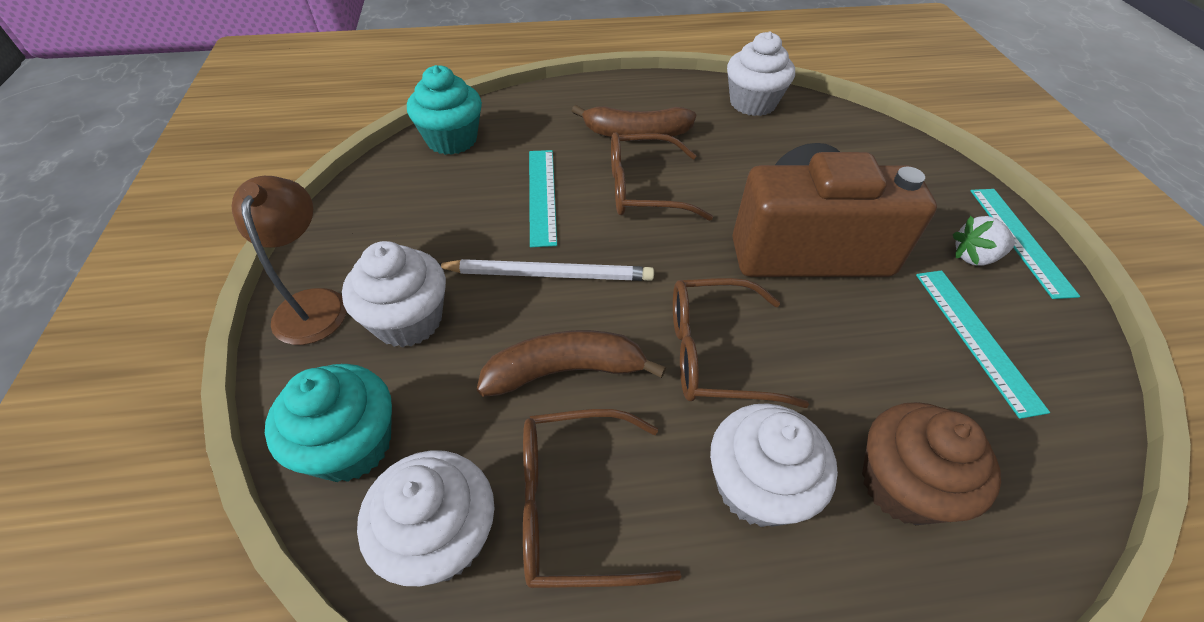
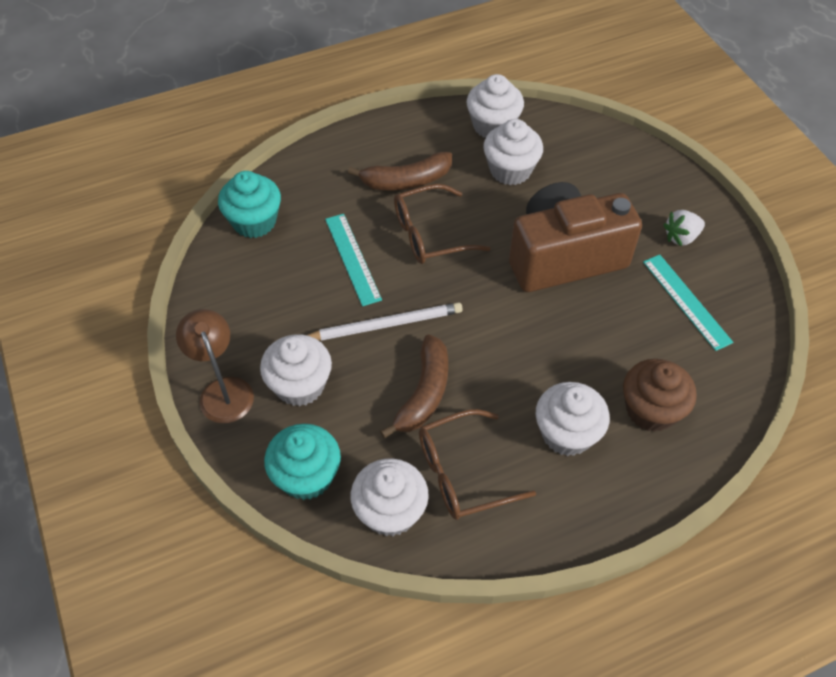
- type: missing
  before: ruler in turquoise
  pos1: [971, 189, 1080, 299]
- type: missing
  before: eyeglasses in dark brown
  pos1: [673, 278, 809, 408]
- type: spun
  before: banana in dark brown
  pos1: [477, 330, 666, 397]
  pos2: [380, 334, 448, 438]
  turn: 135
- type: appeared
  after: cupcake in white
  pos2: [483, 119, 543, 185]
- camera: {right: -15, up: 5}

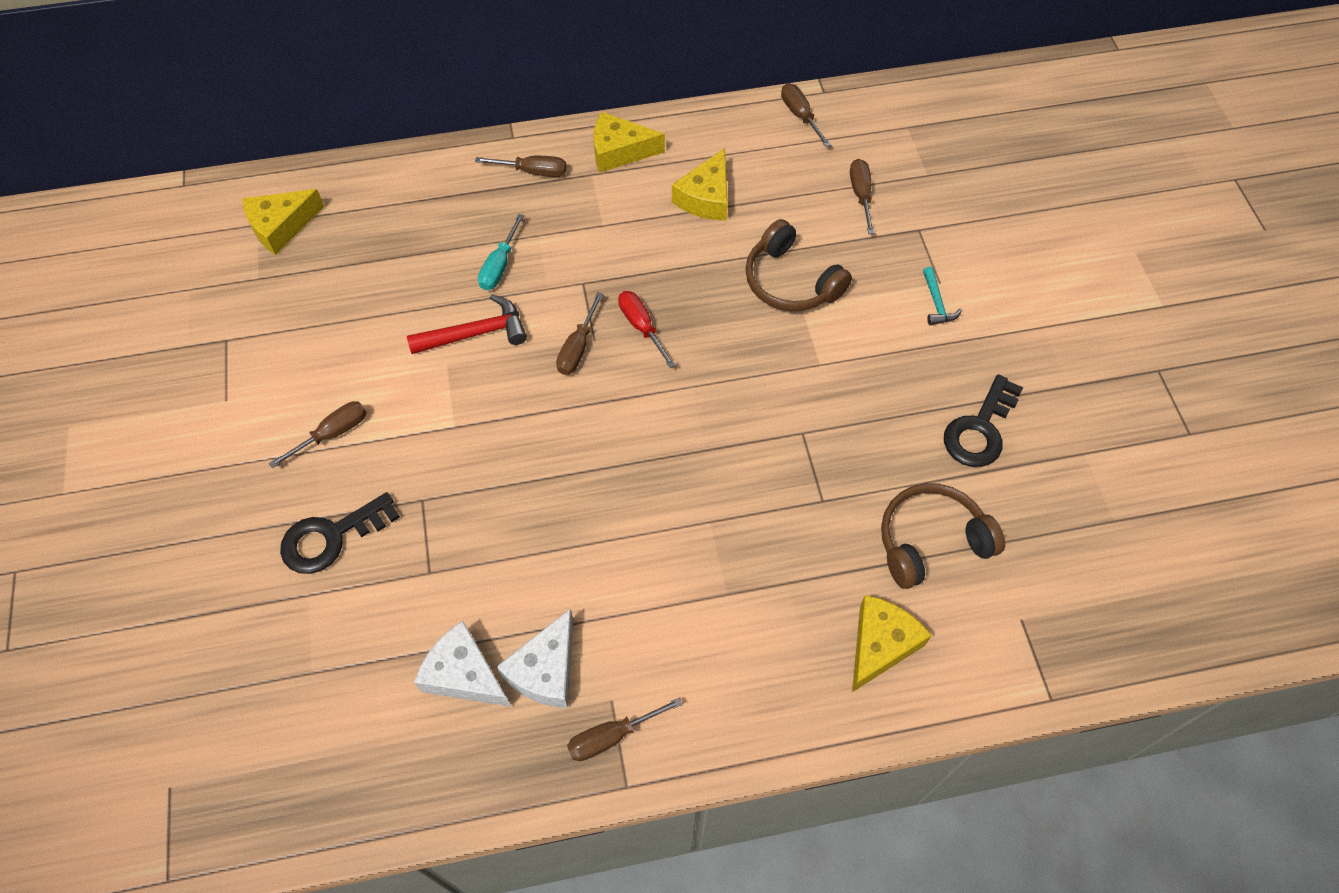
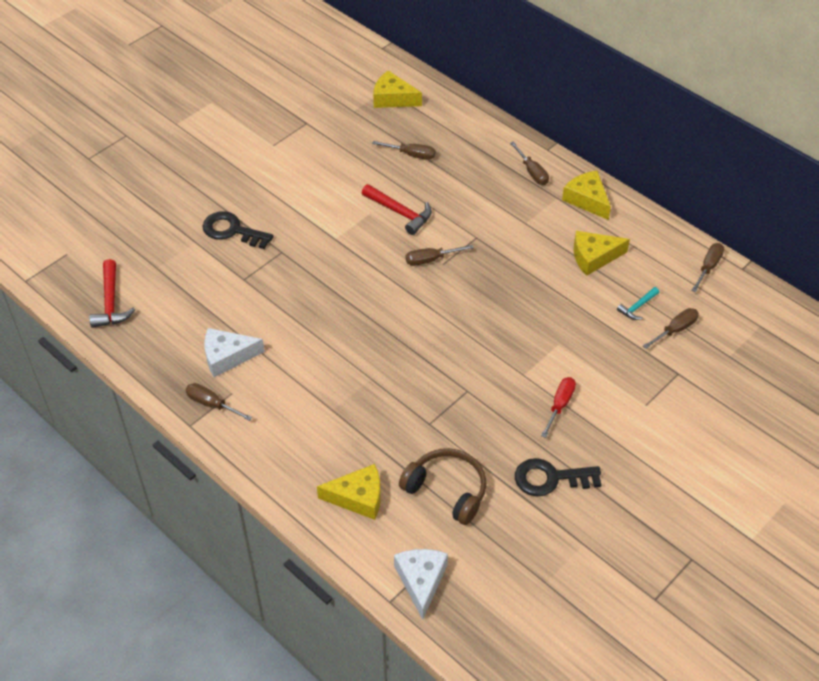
- type: missing
  before: screwdriver in turquoise
  pos1: [478, 214, 524, 290]
- type: missing
  before: over-ear headphones in dark brown
  pos1: [745, 219, 852, 311]
- type: relocated
  before: claw hammer in turquoise
  pos1: [923, 267, 962, 325]
  pos2: [617, 287, 659, 320]
- type: relocated
  before: screwdriver in red
  pos1: [618, 291, 676, 368]
  pos2: [541, 377, 576, 438]
- type: relocated
  before: screwdriver in dark brown
  pos1: [269, 401, 366, 469]
  pos2: [372, 141, 435, 160]
- type: relocated
  before: piece of cheese in white
  pos1: [414, 621, 511, 707]
  pos2: [394, 549, 448, 620]
- type: appeared
  after: claw hammer in red
  pos2: [89, 259, 135, 328]
- camera: {right: 55, up: -10}

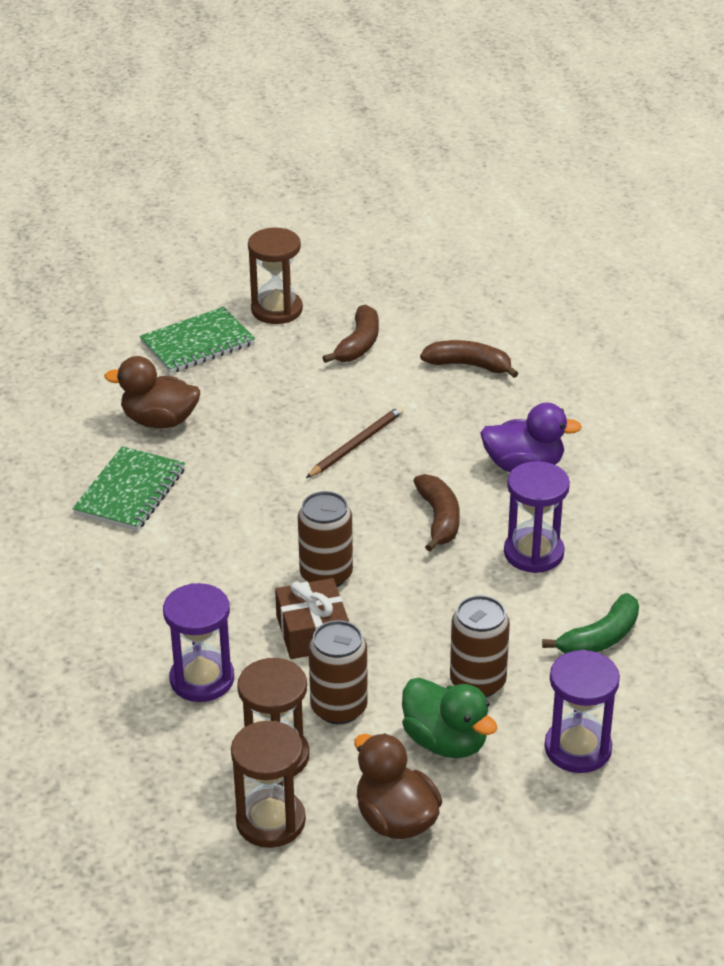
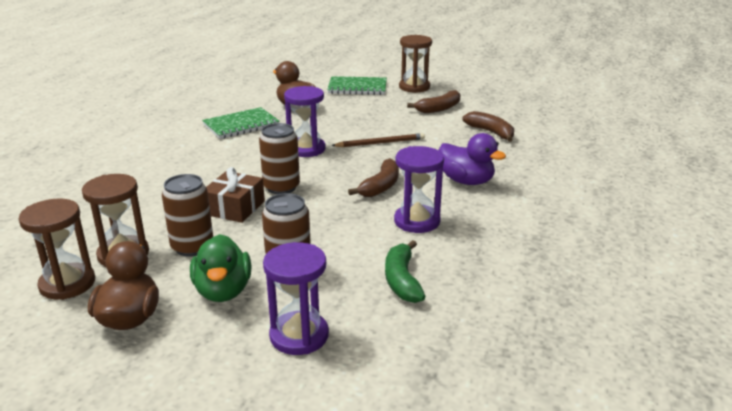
- type: relocated
  before: sandglass in purple
  pos1: [163, 583, 234, 702]
  pos2: [284, 86, 326, 157]
- type: spun
  before: banana in leaf-green
  pos1: [542, 593, 639, 653]
  pos2: [385, 240, 426, 303]
  turn: 90
- camera: {right: 35, up: -10}

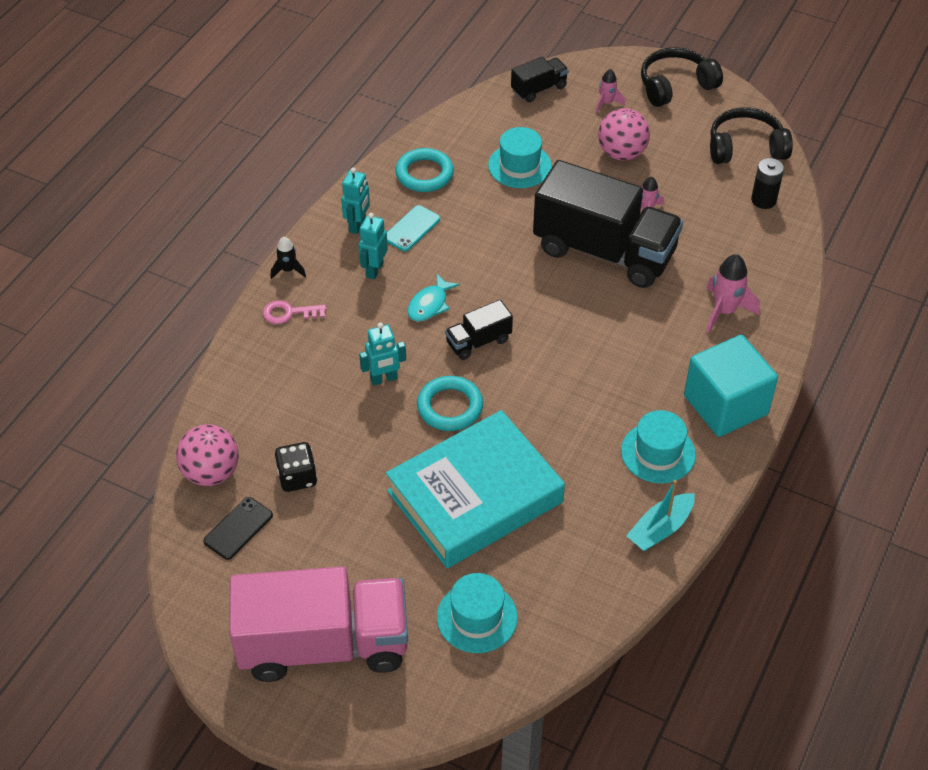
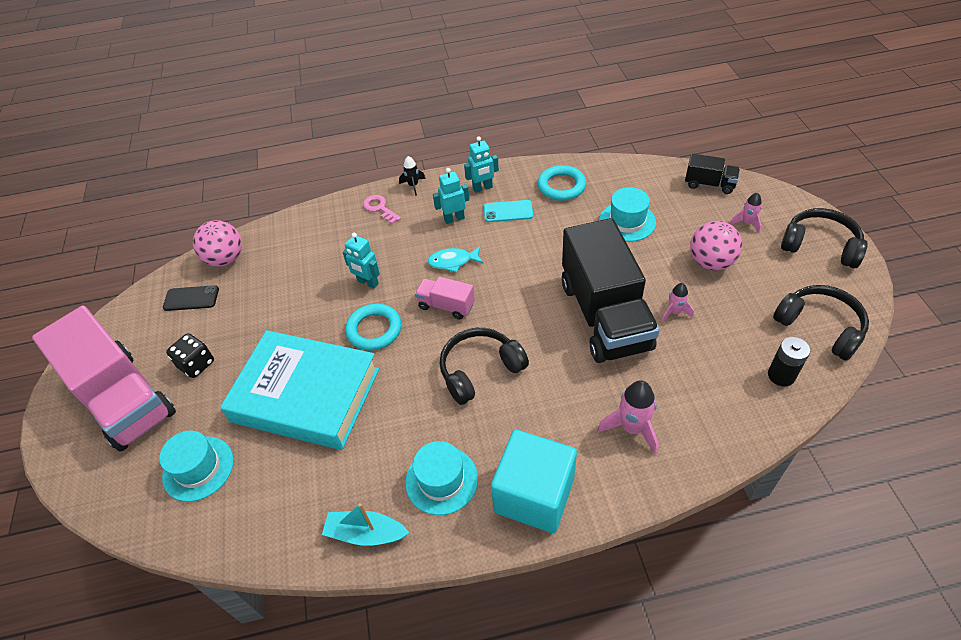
- type: colour
  before: toy truck in ebony
  after: toy truck in rose-pink
  pos1: [445, 300, 513, 360]
  pos2: [415, 277, 475, 320]
- type: relocated
  before: die in ebony
  pos1: [275, 442, 317, 492]
  pos2: [166, 333, 214, 378]
- type: appeared
  after: over-ear headphones in ebony
  pos2: [440, 328, 529, 405]
- camera: {right: 55, up: 0}

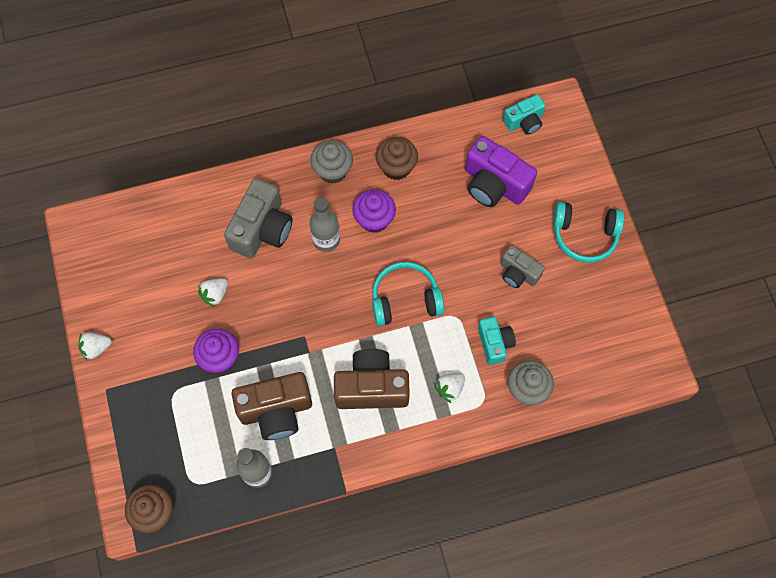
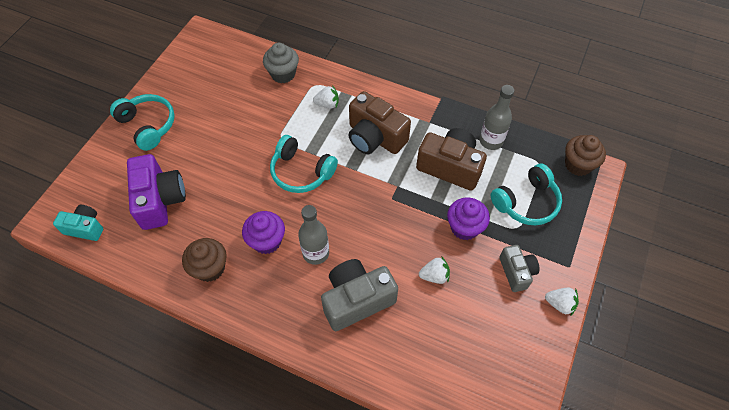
- type: missing
  before: cupcake in grey
  pos1: [310, 140, 353, 184]
- type: relocated
  before: compact camera in grey
  pos1: [500, 245, 545, 288]
  pos2: [499, 245, 540, 292]
- type: missing
  before: compact camera in turquoise
  pos1: [478, 317, 516, 365]
- type: appeared
  after: over-ear headphones in turquoise
  pos2: [491, 164, 562, 225]
- camera: {right: -140, up: -10}

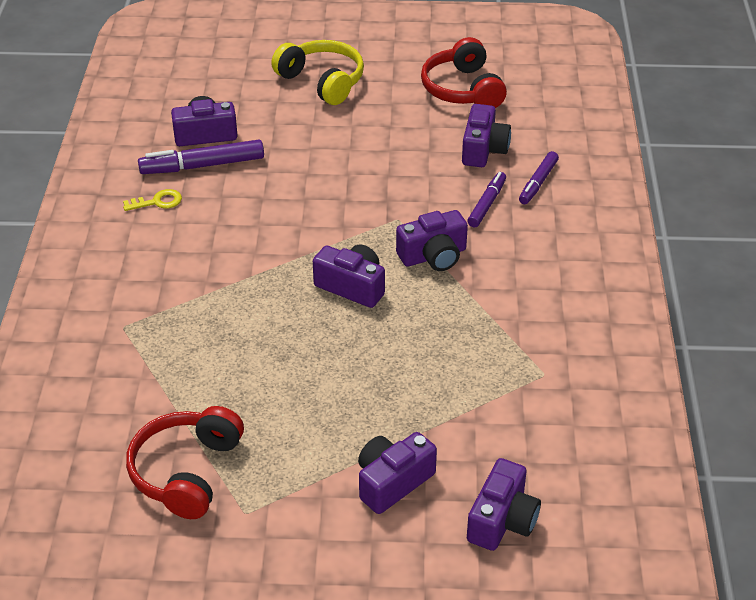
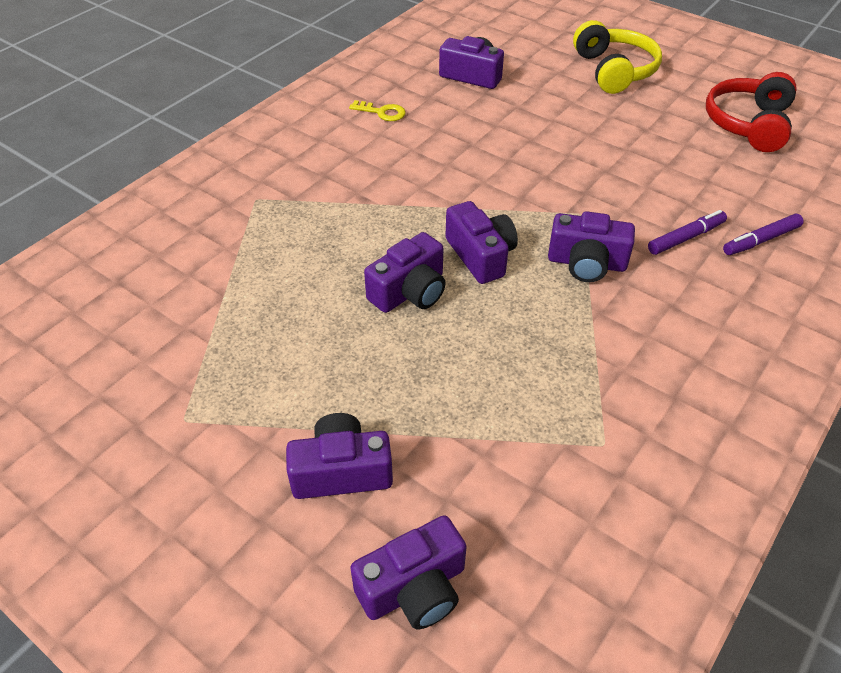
- type: relocated
  before: compact camera in purple
  pos1: [462, 104, 511, 167]
  pos2: [364, 232, 446, 313]
- type: missing
  before: marker pen in purple
  pos1: [138, 140, 264, 174]
- type: missing
  before: over-ear headphones in red
  pos1: [126, 406, 244, 519]
- camera: {right: 35, up: 5}

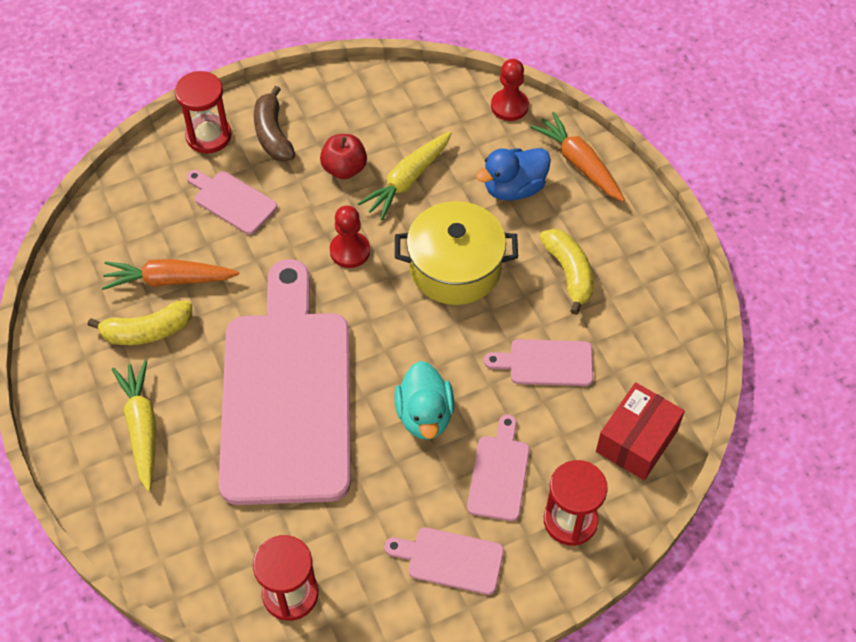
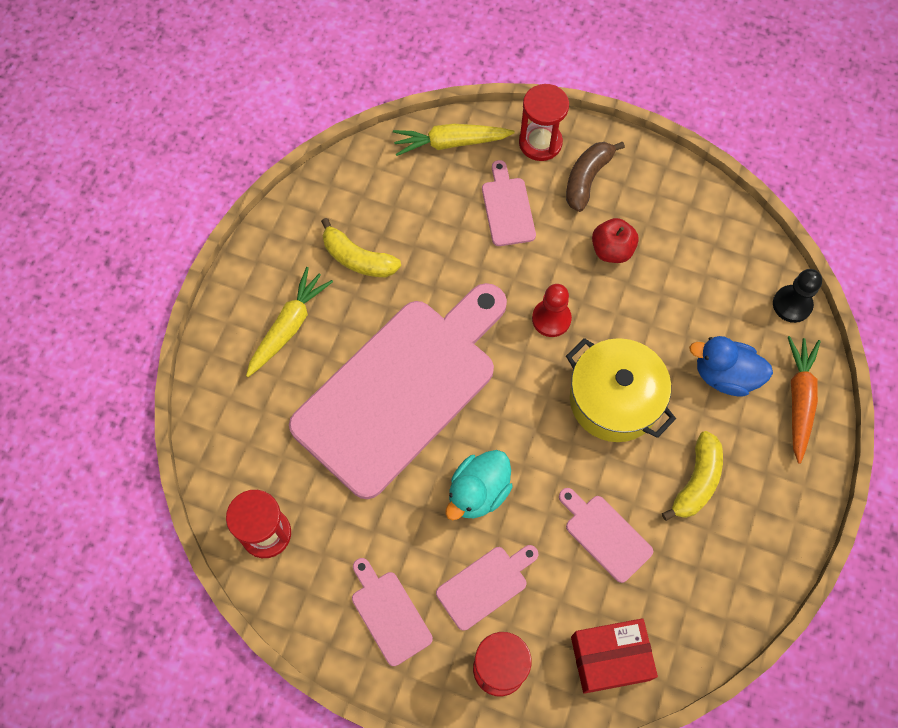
- type: colour
  before: pawn in red
  after: pawn in ebony
  pos1: [491, 59, 529, 121]
  pos2: [773, 269, 822, 323]
- type: relocated
  before: carrot in bright yellow
  pos1: [357, 131, 452, 220]
  pos2: [393, 124, 515, 156]
- type: missing
  before: carrot in bright orange
  pos1: [102, 259, 239, 290]
- camera: {right: 45, up: 10}

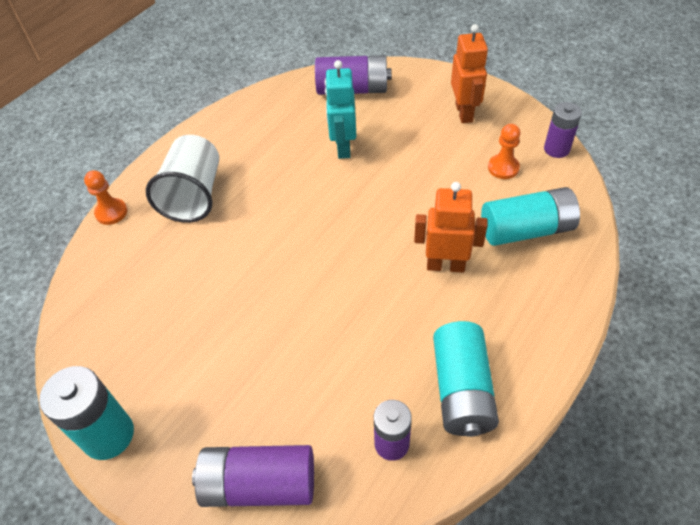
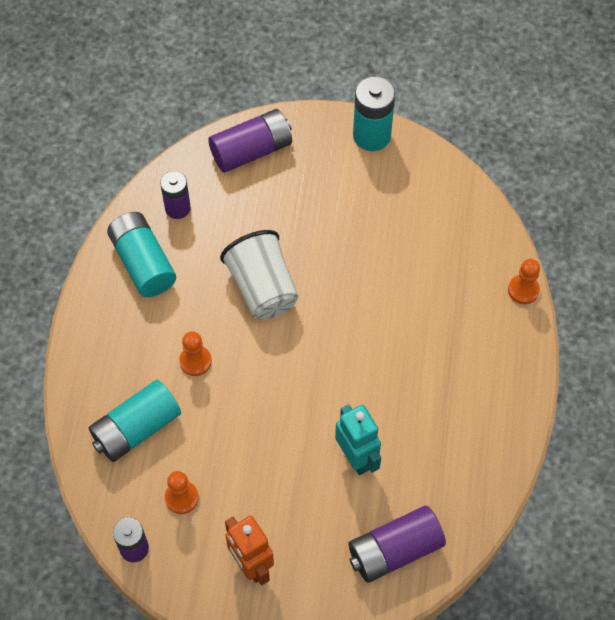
- type: relocated
  before: cup in white
  pos1: [146, 135, 219, 223]
  pos2: [220, 230, 298, 319]
- type: exchanged
  before: toy robot in bright orange
  after: pawn in bright orange
  pos1: [414, 182, 488, 272]
  pos2: [179, 331, 212, 376]
- camera: {right: 150, up: 10}

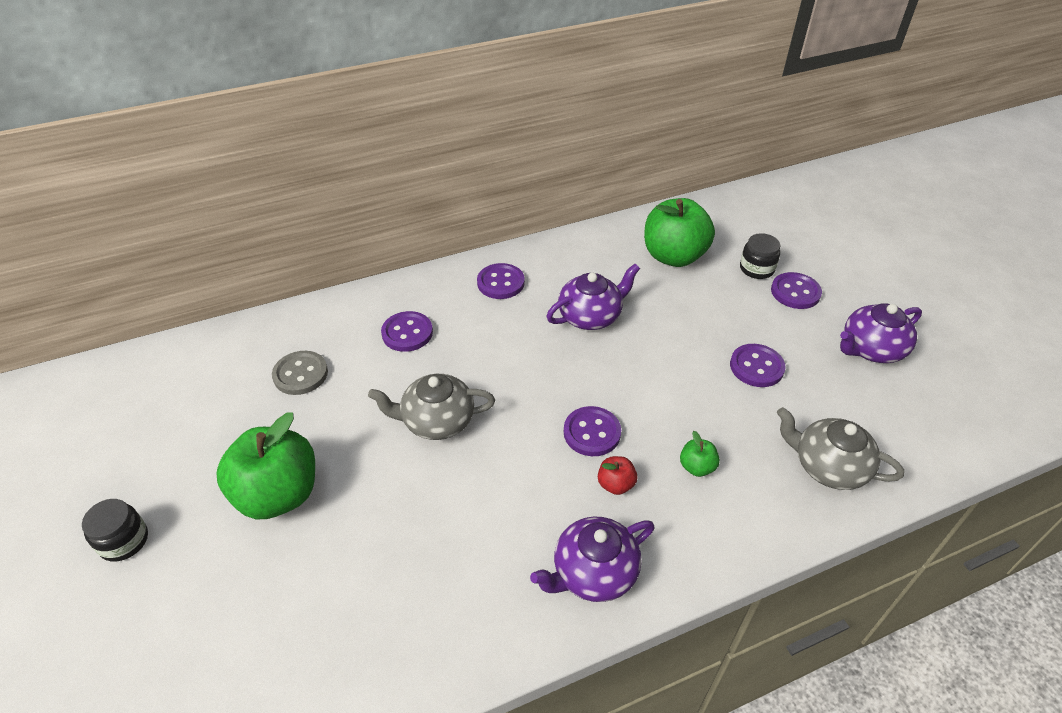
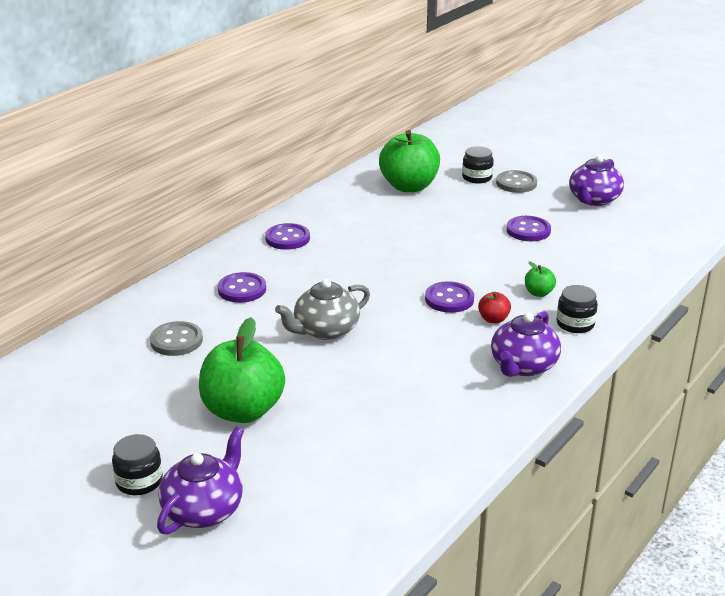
- type: relocated
  before: teapot in purple
  pos1: [547, 264, 640, 330]
  pos2: [157, 427, 244, 535]
- type: colour
  before: shirt button in purple
  after: shirt button in grey
  pos1: [771, 272, 822, 309]
  pos2: [496, 170, 537, 193]
- type: missing
  before: teapot in grey
  pos1: [777, 407, 904, 490]
- type: appeared
  after: preserve jar in ebony
  pos2: [556, 285, 598, 333]
- camera: {right: -30, up: -15}

